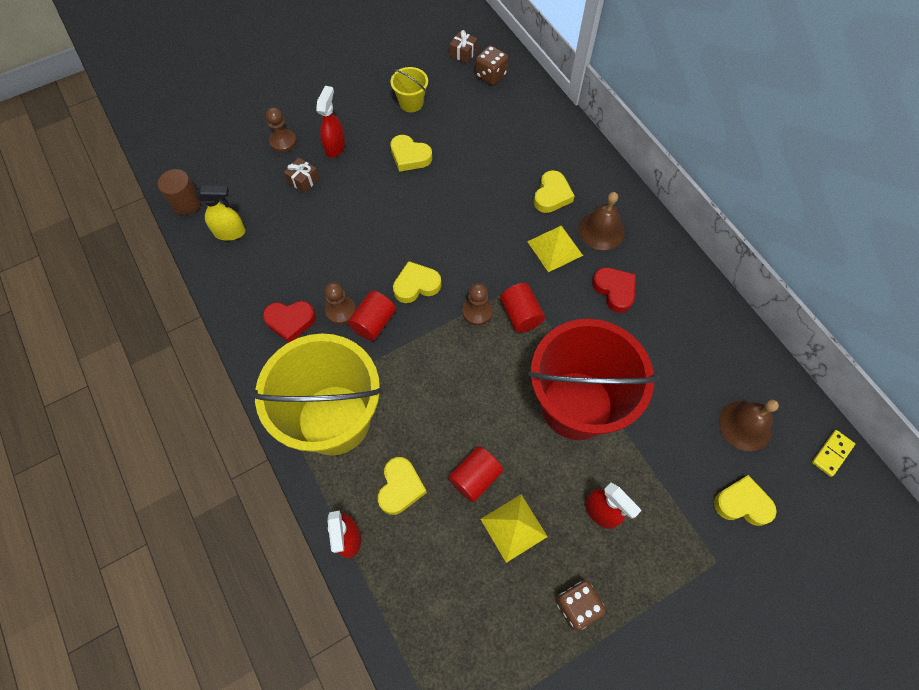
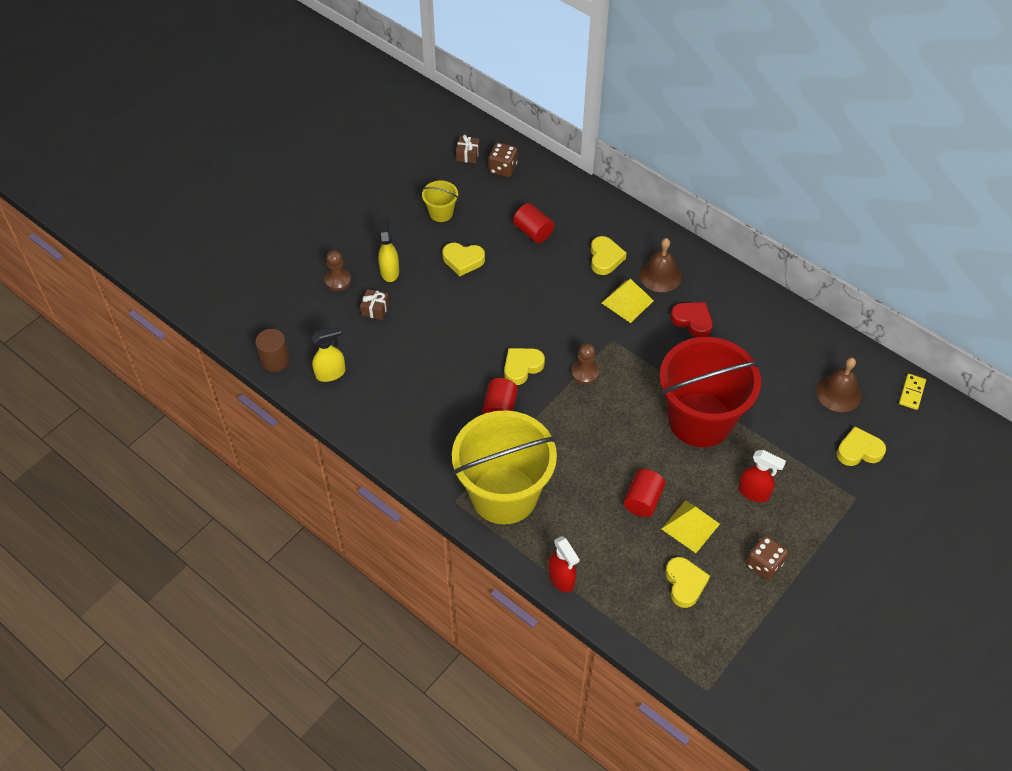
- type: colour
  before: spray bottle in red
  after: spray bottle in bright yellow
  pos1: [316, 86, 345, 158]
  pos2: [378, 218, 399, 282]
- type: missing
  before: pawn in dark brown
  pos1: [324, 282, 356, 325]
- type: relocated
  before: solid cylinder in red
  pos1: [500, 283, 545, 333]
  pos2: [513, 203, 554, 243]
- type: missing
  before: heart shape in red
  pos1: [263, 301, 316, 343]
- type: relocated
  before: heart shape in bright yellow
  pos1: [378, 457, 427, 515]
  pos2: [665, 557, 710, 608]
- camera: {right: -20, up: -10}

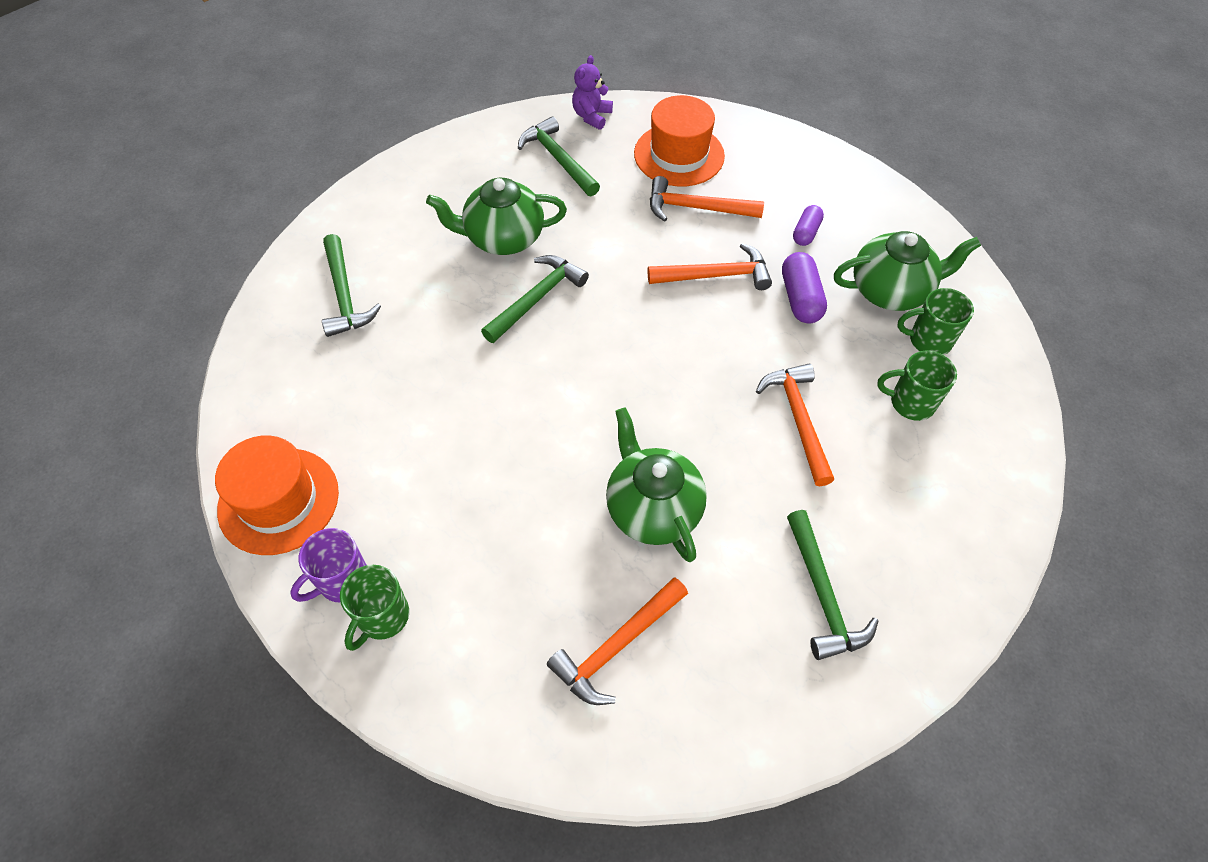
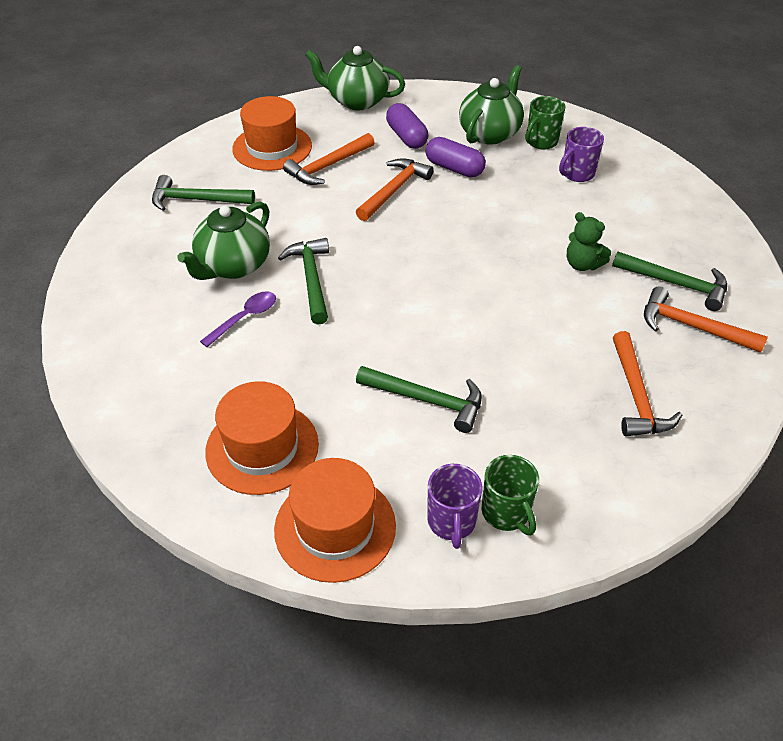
- type: missing
  before: teddy in purple
  pos1: [572, 55, 613, 130]
- type: size
  before: pill shape in purple
  pos1: [793, 205, 824, 246]
  pos2: [386, 103, 428, 149]
  scale: 1.54
- type: relocated
  before: claw hammer in leaf-green
  pos1: [322, 234, 381, 337]
  pos2: [356, 366, 482, 433]
- type: colour
  before: coffee mug in leaf-green
  after: coffee mug in purple
  pos1: [877, 351, 957, 421]
  pos2: [559, 127, 604, 182]
- type: relocated
  before: claw hammer in bright orange
  pos1: [756, 364, 834, 487]
  pos2: [644, 286, 768, 353]
- type: relocated
  before: teapot in leaf-green
  pos1: [606, 407, 707, 562]
  pos2: [305, 46, 405, 110]
- type: appeared
  after: teddy in leaf-green
  pos2: [567, 212, 611, 271]
- type: appeared
  after: teaspoon in purple
  pos2: [200, 291, 276, 347]
- type: appeared
  after: hat in bright orange
  pos2: [205, 381, 319, 495]
- camera: {right: -50, up: -10}

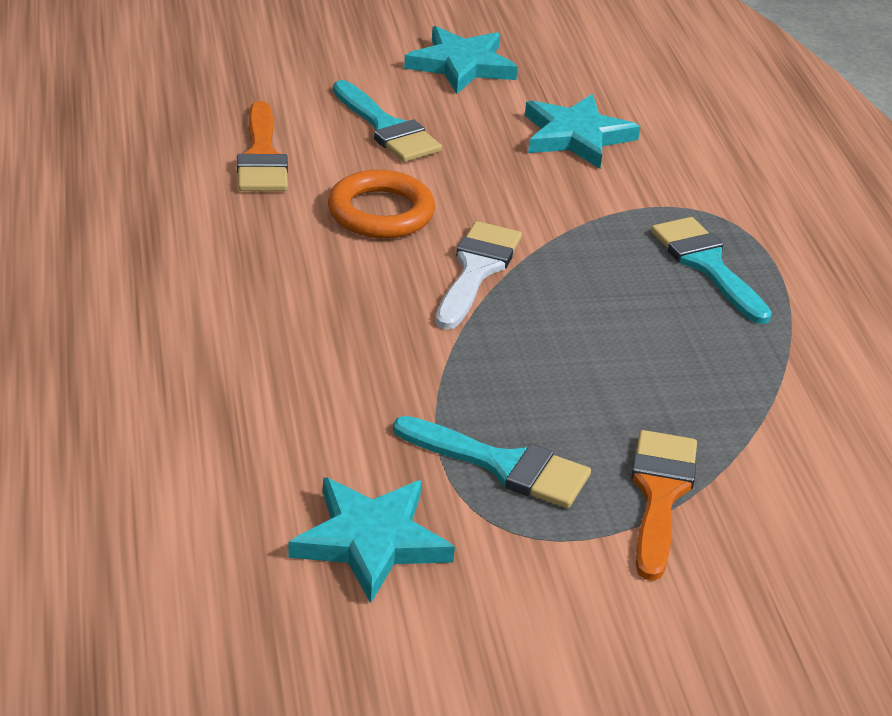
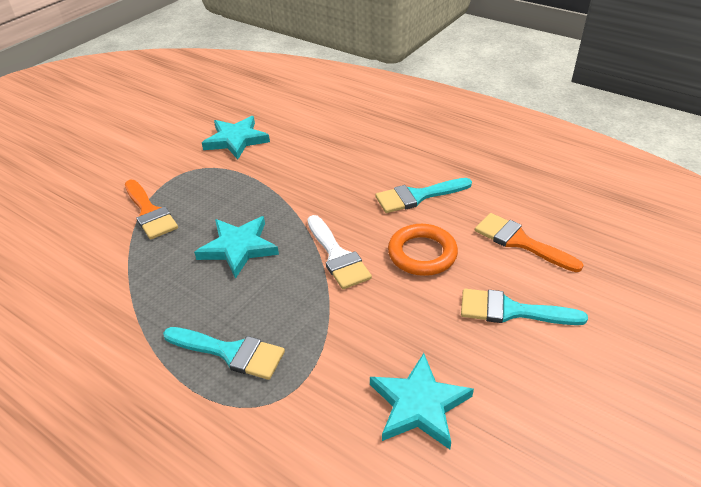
- type: relocated
  before: star shape in turquoise
  pos1: [404, 26, 518, 94]
  pos2: [194, 216, 279, 279]
- type: relocated
  before: paint brush in turquoise
  pos1: [393, 416, 591, 508]
  pos2: [375, 178, 472, 213]
- camera: {right: 140, up: 5}

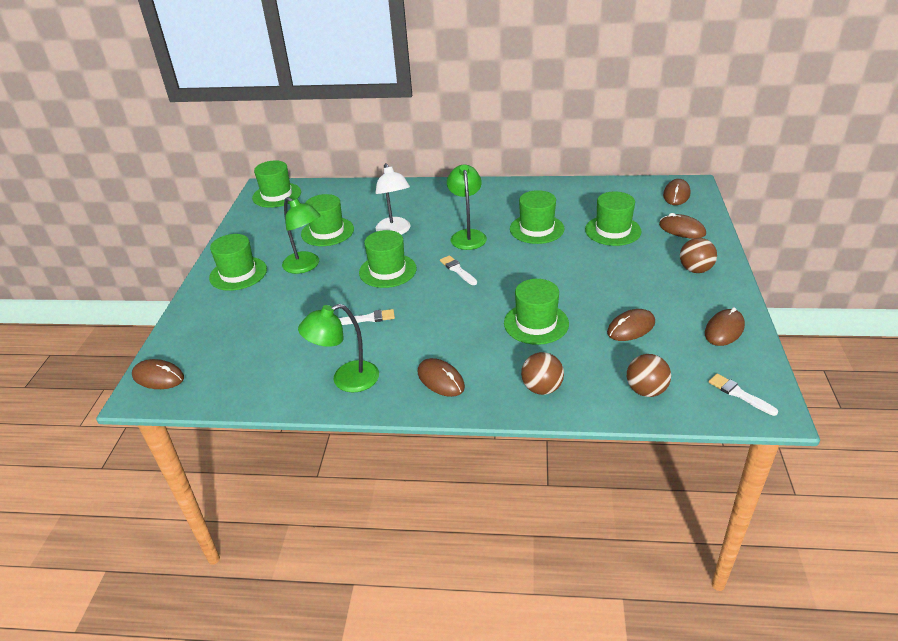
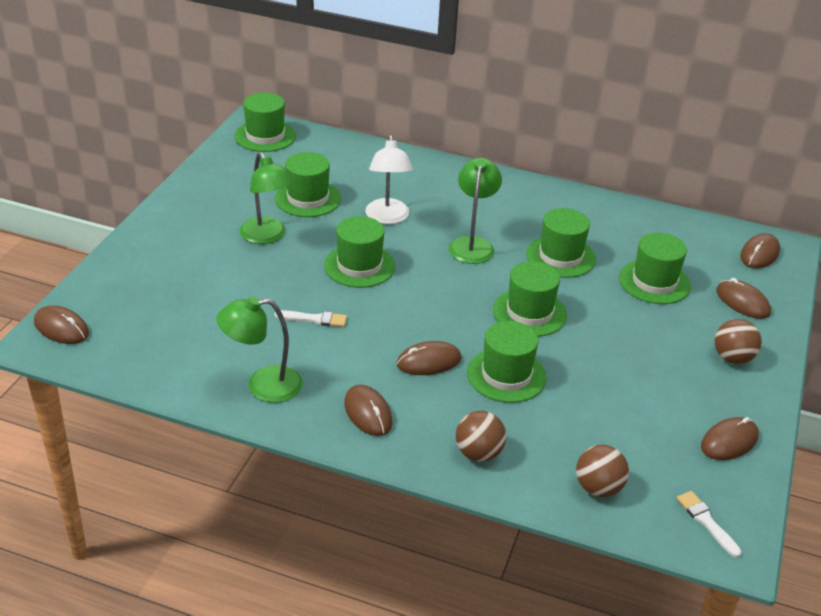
- type: relocated
  before: hat in leaf-green
  pos1: [209, 234, 267, 291]
  pos2: [493, 261, 567, 337]
- type: missing
  before: paint brush in white
  pos1: [440, 255, 477, 285]
- type: relocated
  before: mouse in dark brown
  pos1: [607, 309, 655, 341]
  pos2: [396, 341, 462, 375]
- camera: {right: 10, up: 0}

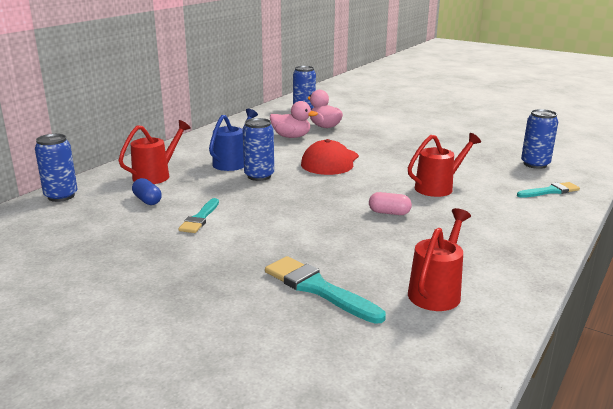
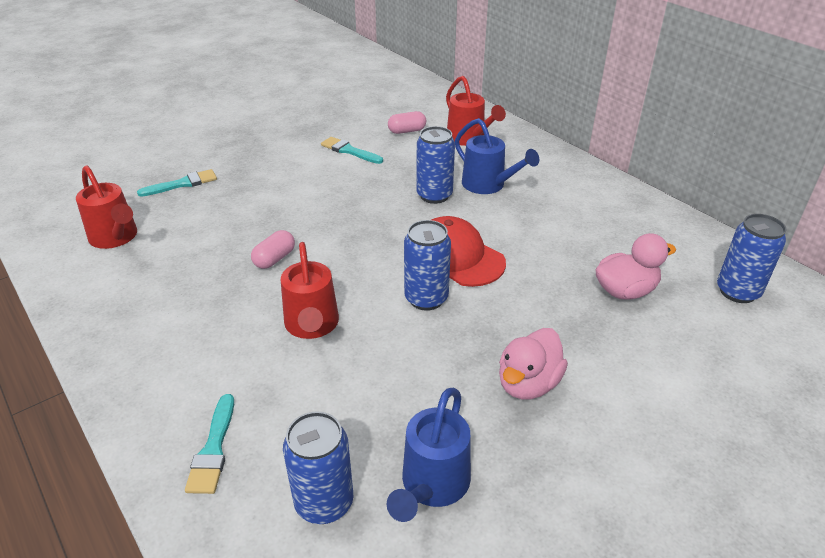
- type: relocated
  before: duck in rose-pink
  pos1: [270, 101, 318, 138]
  pos2: [499, 328, 568, 400]
- type: relocated
  before: soda can in blue
  pos1: [35, 134, 78, 202]
  pos2: [404, 220, 451, 311]
- type: colour
  before: pill shape in blue
  after: pill shape in rose-pink
  pos1: [132, 178, 162, 205]
  pos2: [388, 111, 426, 134]
- type: size
  before: paint brush in turquoise
  pos1: [265, 256, 386, 324]
  pos2: [137, 169, 217, 197]
  scale: 0.65
- type: appeared
  after: sprinkling can in blue
  pos2: [387, 388, 471, 522]
- camera: {right: 110, up: 15}

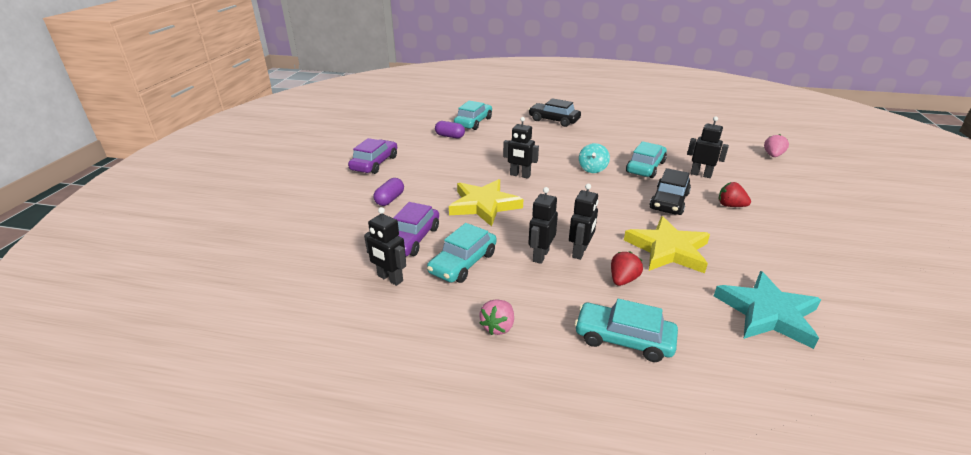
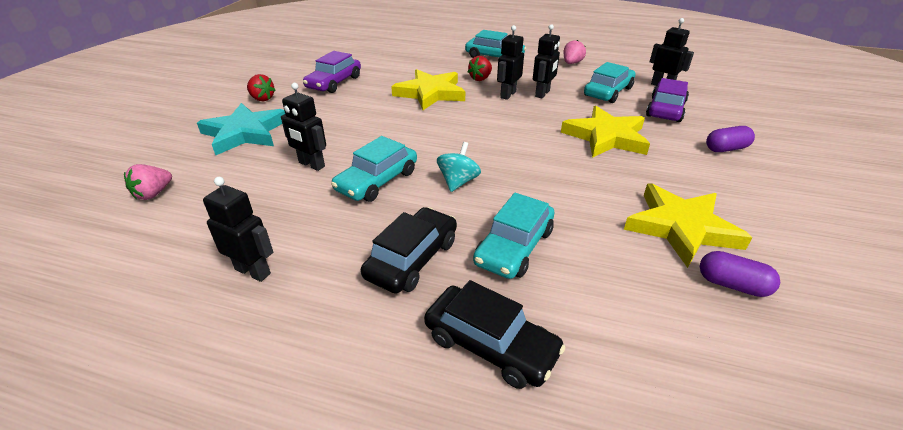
- type: relocated
  before: toy car in turquoise
  pos1: [454, 101, 492, 130]
  pos2: [473, 193, 554, 279]
- type: relocated
  before: toy robot in ebony
  pos1: [503, 117, 539, 179]
  pos2: [203, 177, 273, 282]
- type: relocated
  before: toy car in purple
  pos1: [348, 138, 397, 174]
  pos2: [303, 51, 361, 93]
- type: relocated
  before: toy car in ebony
  pos1: [650, 168, 691, 215]
  pos2: [361, 207, 457, 294]
- type: spun
  before: pill shape in purple
  pos1: [373, 178, 404, 206]
  pos2: [706, 126, 755, 152]
  turn: 45
- type: relocated
  before: toy strawberry in red
  pos1: [719, 182, 751, 207]
  pos2: [247, 74, 275, 101]
- type: relocated
  before: star shape in turquoise
  pos1: [714, 271, 821, 349]
  pos2: [197, 103, 285, 155]
- type: appeared
  after: star shape in bright yellow
  pos2: [624, 184, 752, 268]
- camera: {right: -175, up: 5}

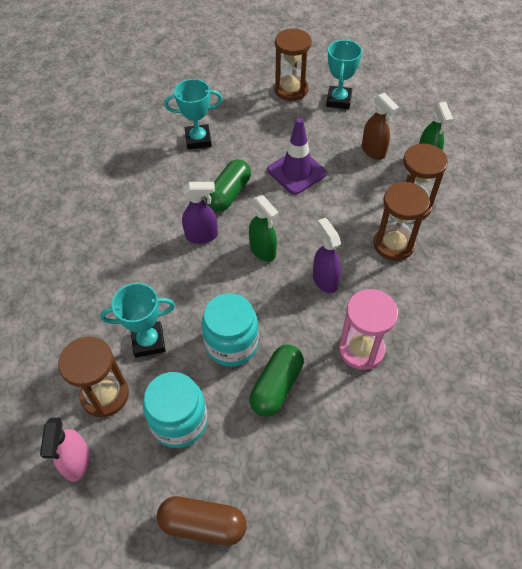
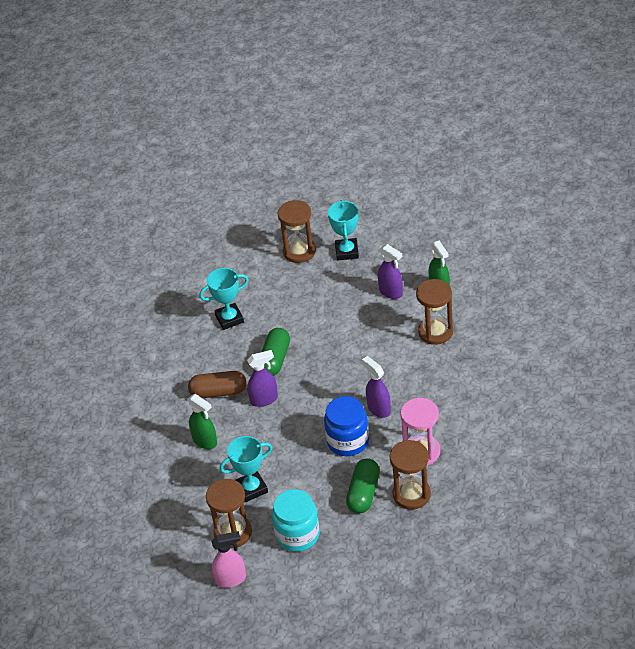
- type: colour
  before: spray bottle in dark brown
  after: spray bottle in purple
  pos1: [362, 93, 399, 160]
  pos2: [378, 244, 403, 299]
- type: missing
  before: traffic cone in purple
  pos1: [267, 118, 327, 195]
- type: relocated
  before: sandglass in dark brown
  pos1: [374, 182, 430, 261]
  pos2: [390, 440, 431, 510]
- type: relocated
  before: spray bottle in leaf-green
  pos1: [249, 195, 279, 262]
  pos2: [187, 394, 217, 449]
- type: missing
  before: preserve jar in turquoise
  pos1: [201, 293, 259, 366]
- type: spun
  before: spray bottle in rose-pink
  pos1: [40, 418, 90, 482]
  pos2: [211, 531, 246, 588]
  turn: -90
- type: relocated
  before: pill shape in dark brown
  pos1: [157, 496, 247, 546]
  pos2: [188, 371, 247, 398]
- type: appeared
  after: preserve jar in blue
  pos2: [324, 396, 369, 456]
- camera: {right: -10, up: -10}

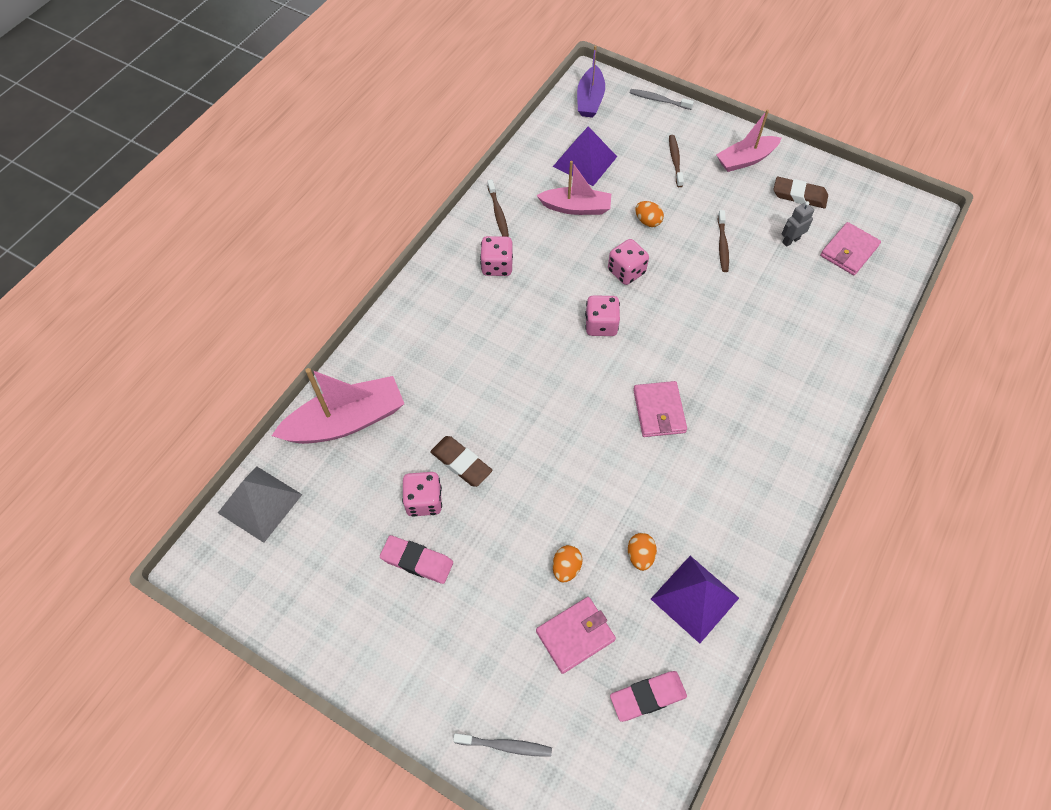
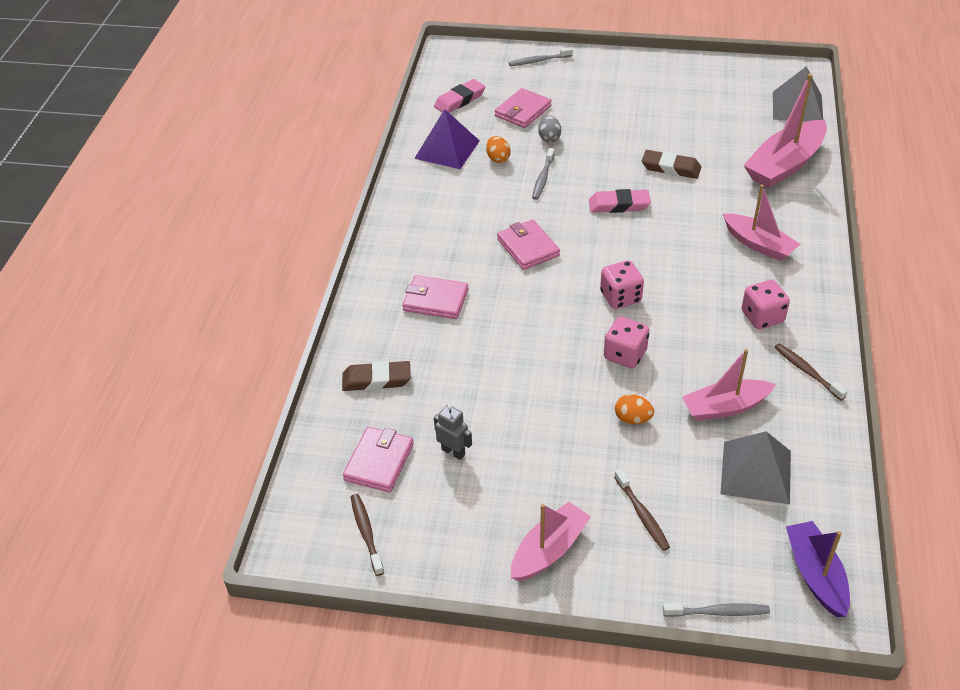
- type: colour
  before: pyramid shape in purple
  after: pyramid shape in grey
  pos1: [553, 126, 617, 186]
  pos2: [720, 431, 791, 504]
- type: relocated
  before: eraser in dark brown
  pos1: [773, 177, 828, 209]
  pos2: [342, 361, 411, 391]
- type: spun
  before: toy robot in grey
  pos1: [782, 201, 814, 247]
  pos2: [434, 404, 472, 460]
  turn: -90
- type: relocated
  before: tooth brush in dark brown
  pos1: [718, 210, 729, 272]
  pos2: [351, 494, 384, 576]
- type: missing
  before: die in rose-pink
  pos1: [402, 472, 442, 517]
- type: relocated
  before: eraser in rose-pink
  pos1: [380, 535, 453, 584]
  pos2: [589, 189, 651, 213]
- type: colour
  before: egg shape in bright orange
  after: egg shape in grey
  pos1: [553, 545, 583, 582]
  pos2: [538, 116, 561, 143]
- type: appeared
  after: tooth brush in grey
  pos2: [532, 148, 555, 200]
- type: appeared
  after: boat in rose-pink
  pos2: [723, 184, 800, 261]
- type: appeared
  after: billfold in rose-pink
  pos2: [402, 275, 469, 319]
- camera: {right: 160, up: -15}

